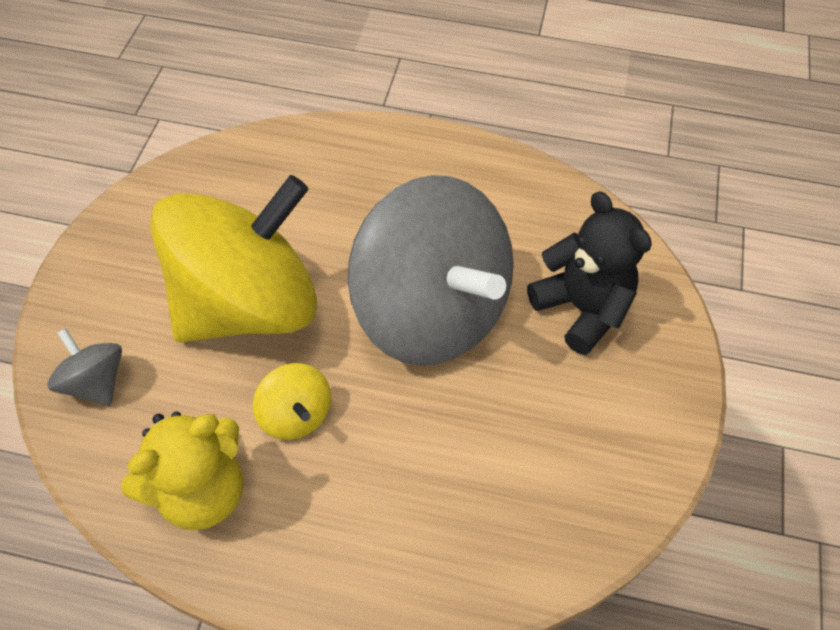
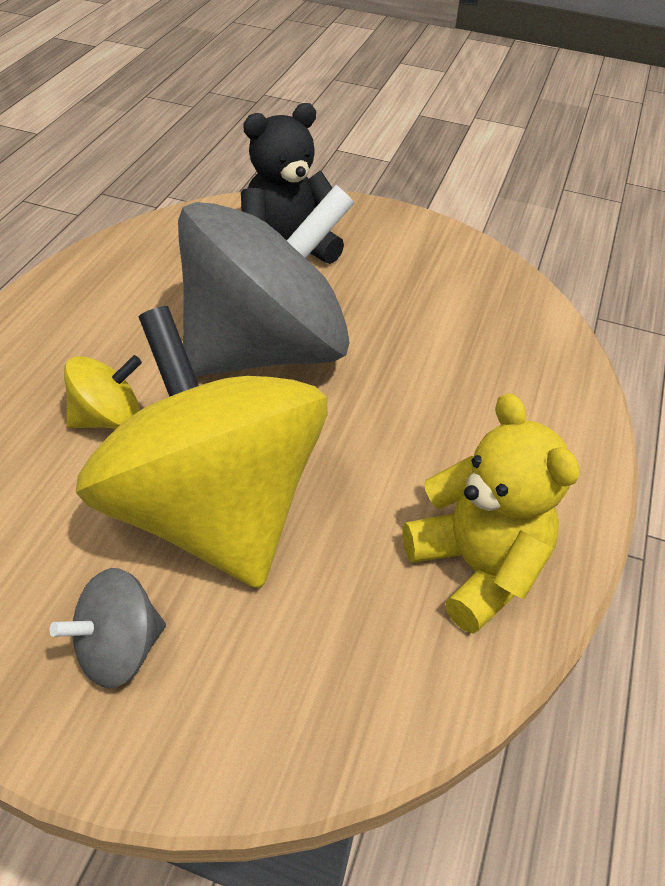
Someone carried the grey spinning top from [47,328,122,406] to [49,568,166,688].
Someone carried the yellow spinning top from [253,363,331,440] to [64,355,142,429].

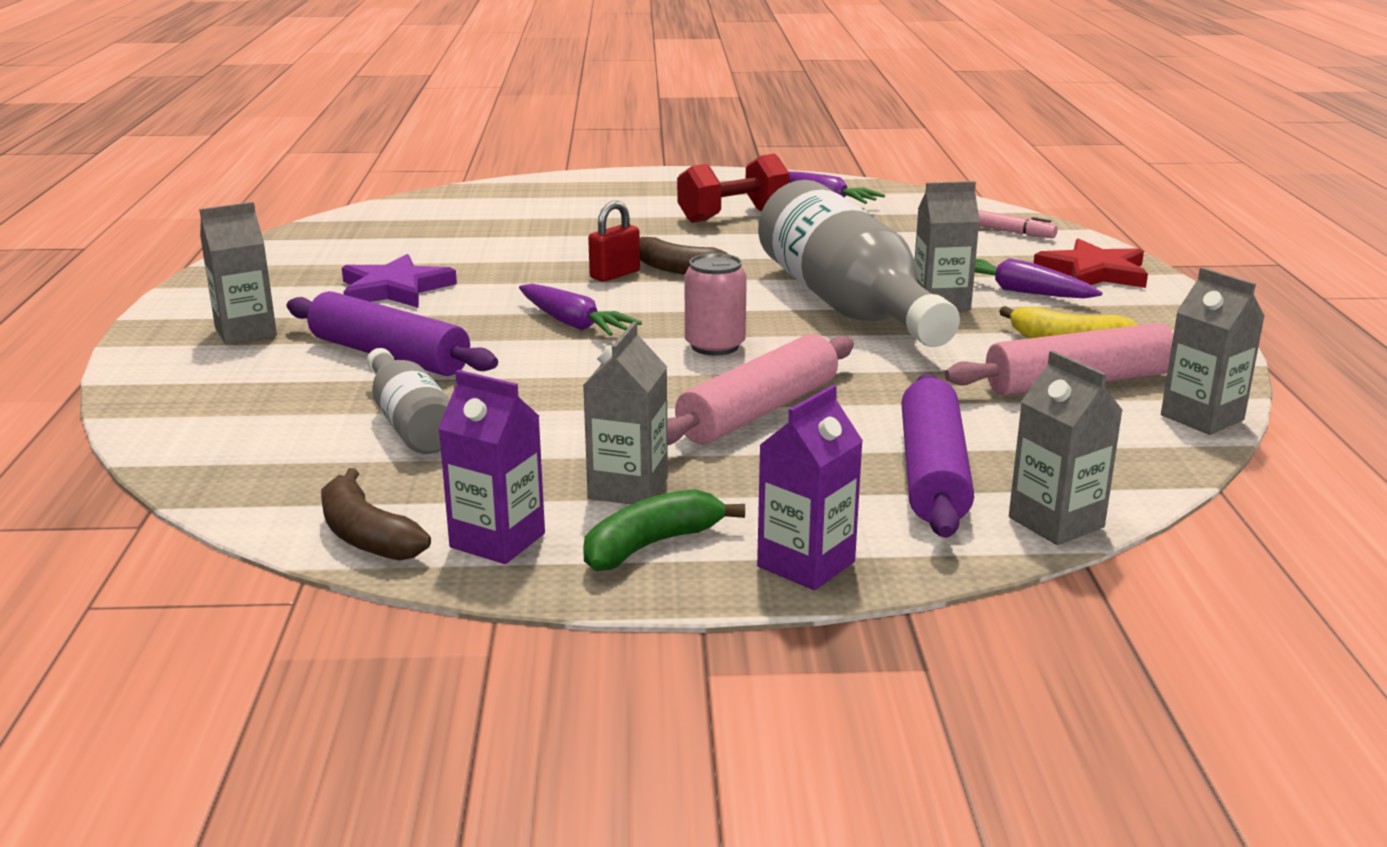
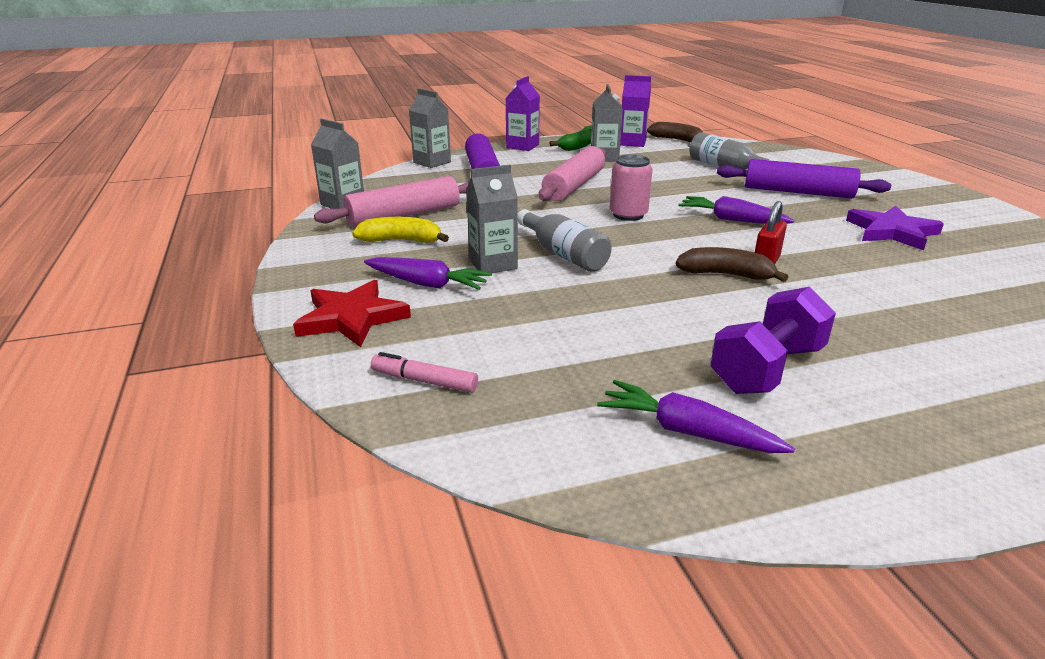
Someone scaled the grey bottle at [758,180,960,347] by 0.51.
Someone repainted the red dumbbell at [677,154,790,223], which became the purple dumbbell at [710,287,836,394].
Someone took away the grey carton at [199,202,277,344].

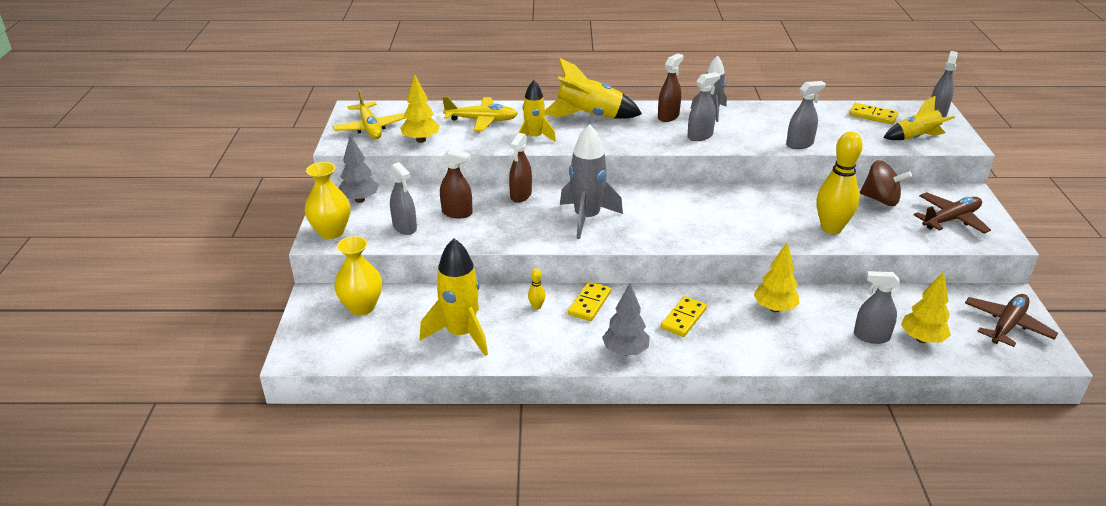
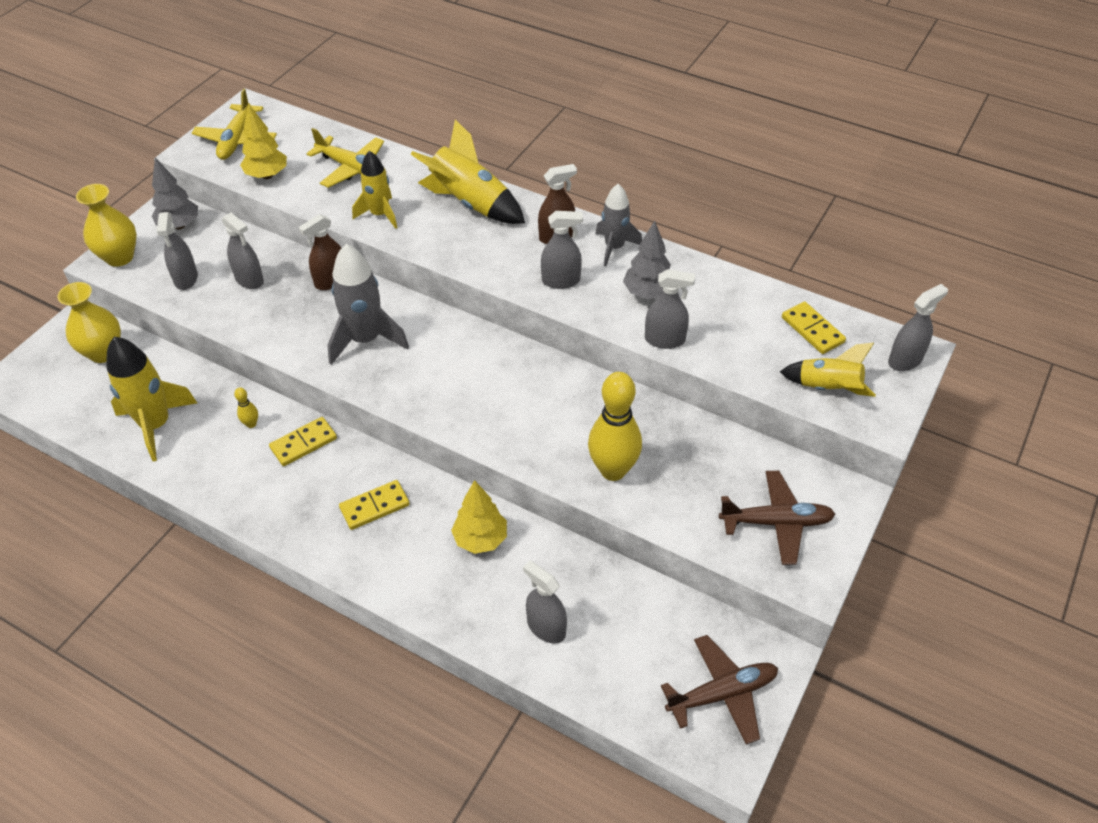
Someone repainted the brown spray bottle at [440,149,473,218], which became the grey spray bottle at [222,213,264,289].
Someone carried the grey tree from [602,283,650,356] to [623,221,671,299].
Someone took away the brown spinning top at [860,160,912,206].
Someone took away the yellow tree at [901,271,951,343].

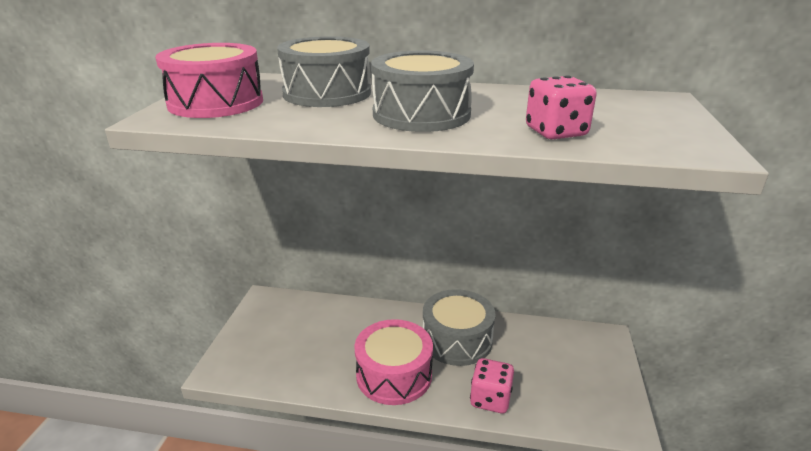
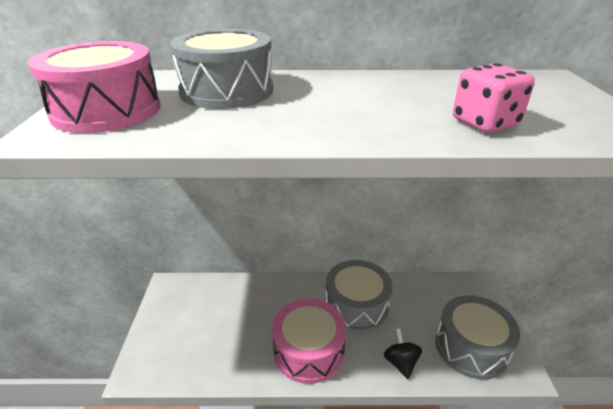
Someone swapped the pink dice at [470,358,514,413] for the black spinning top at [384,329,422,379].
Someone carried the grey drum from [371,51,474,132] to [436,295,520,380].

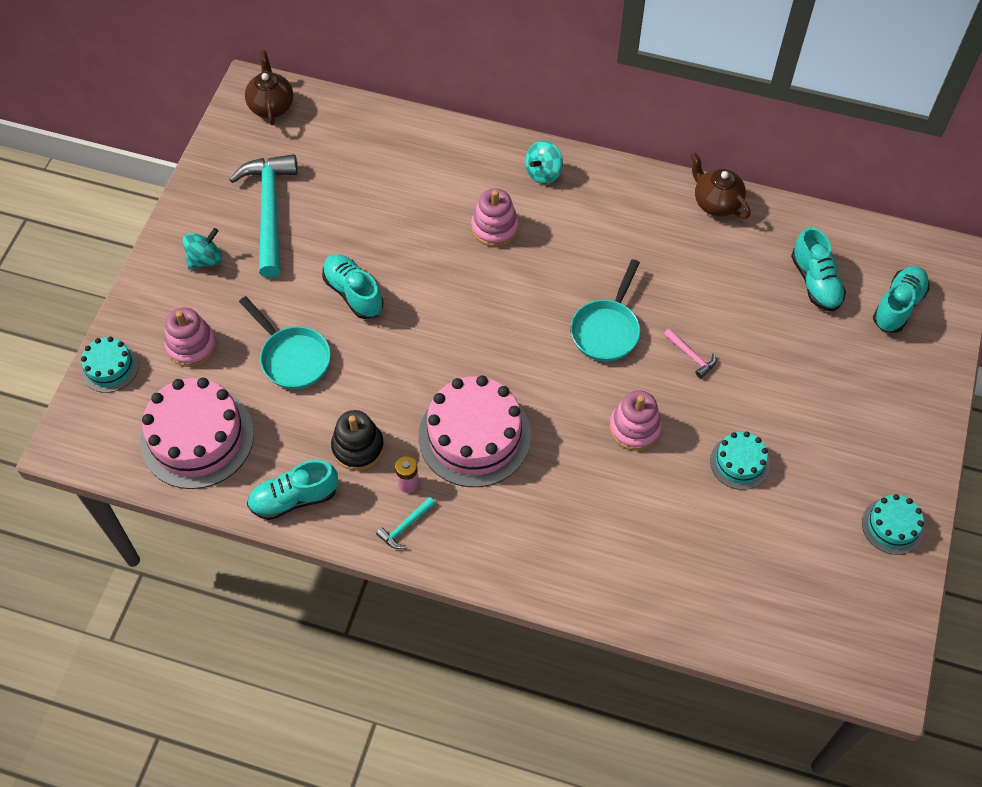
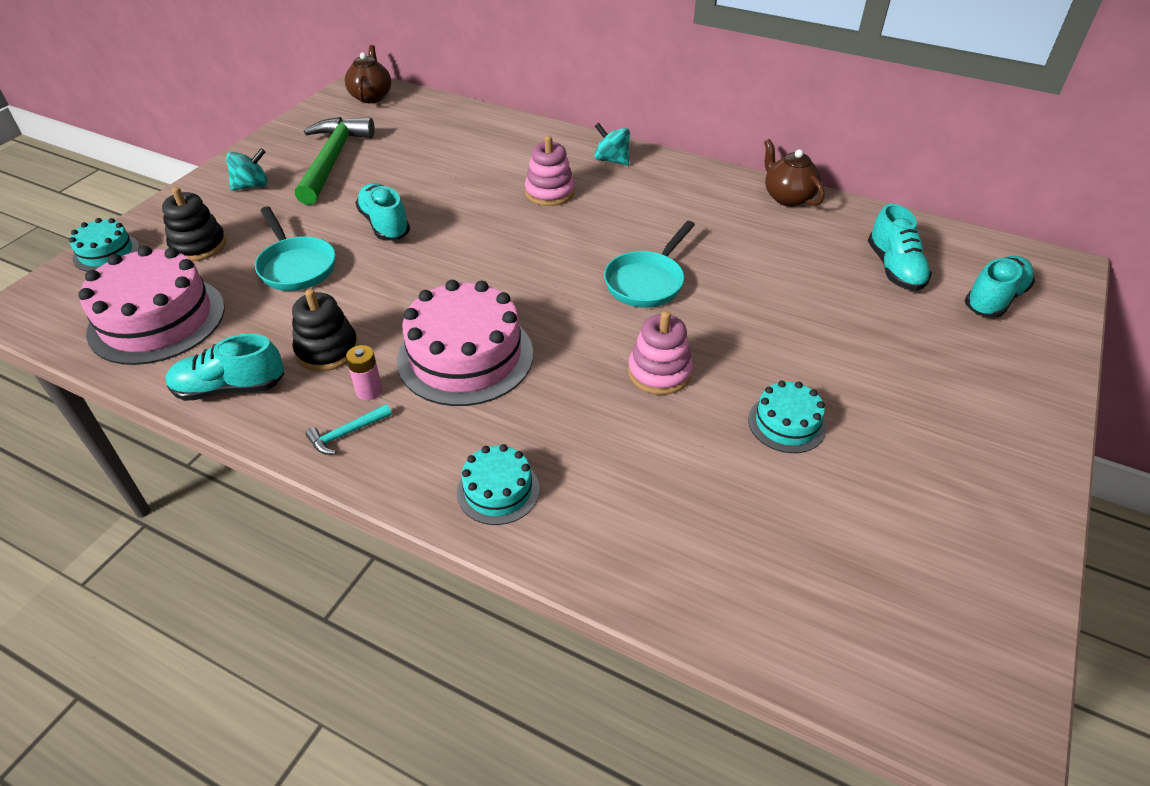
Someone repainted the pink stacking toy at [164,307,216,367], which became the black stacking toy at [162,187,226,262].
Someone repainted the turquoise hammer at [229,154,298,278], which became the green hammer at [295,117,375,205].
Someone carried the turquoise cake from [862,494,924,555] to [457,444,540,525].
Someone rotated the turquoise spinning top at [525,141,563,184] by 75 degrees clockwise.
Someone took away the pink hammer at [663,328,716,378].

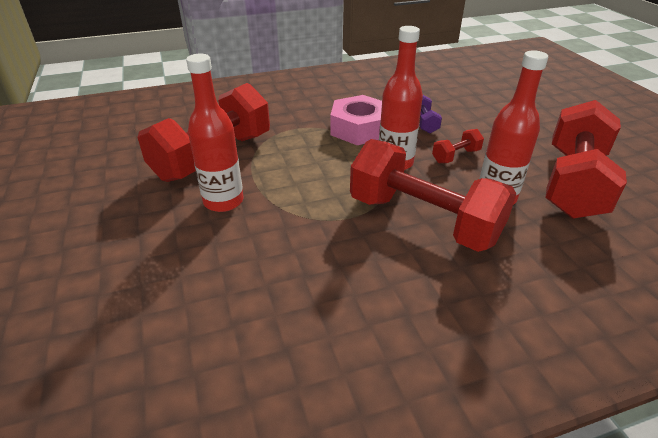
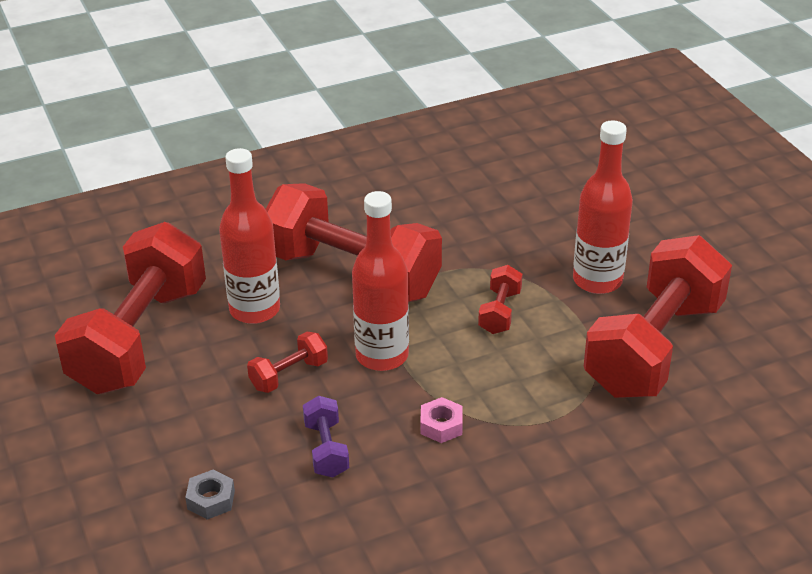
Someone put down the grey nut at [185,469,235,520].
Someone scaled the pink nut at [330,95,382,145] by 0.43.
Someone put down the red dumbbell at [478,265,522,334].

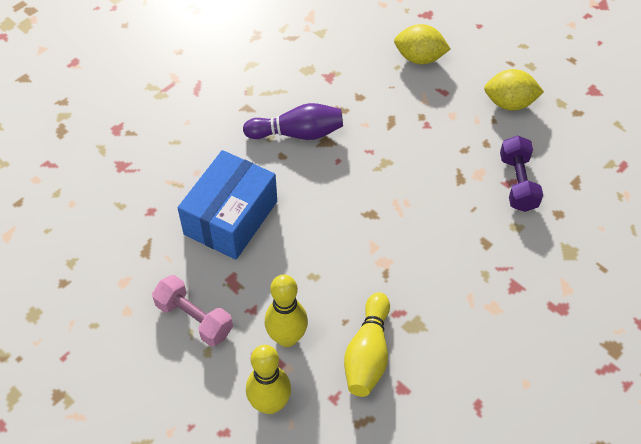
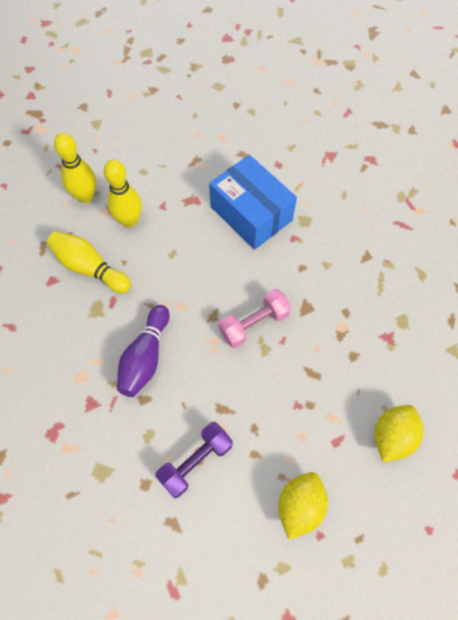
Someone carried the purple bowling pin from [243,103,343,140] to [117,305,170,397].
Someone rotated the purple dumbbell at [500,135,543,212] by 60 degrees counterclockwise.
Someone carried the pink dumbbell from [152,275,233,346] to [219,289,291,348].

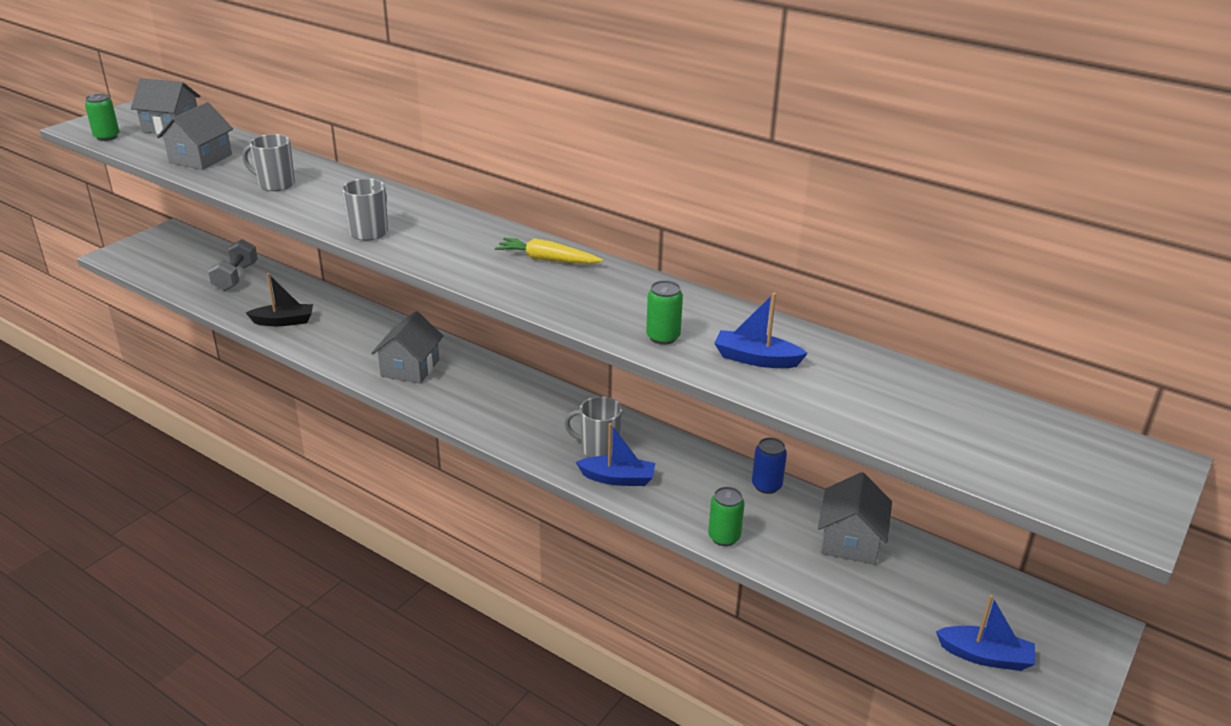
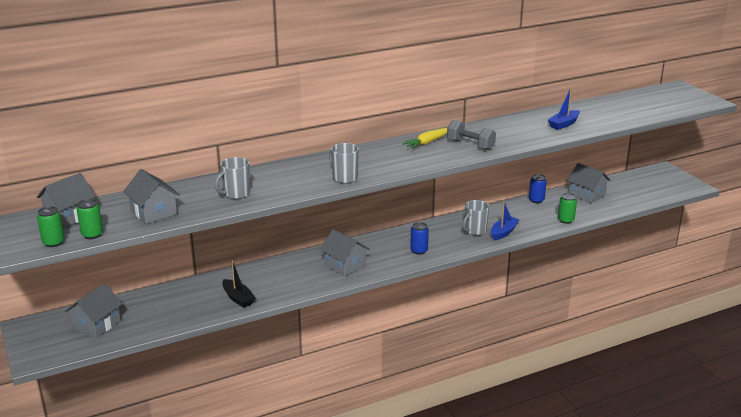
Someone put down the grey house at [65,283,122,338].
Someone carried the green can from [646,280,683,345] to [77,199,103,239].
Someone rotated the black boat at [246,273,313,326] by 120 degrees clockwise.
Someone put down the blue can at [410,222,429,255].
Someone carried the grey dumbbell from [208,239,258,291] to [447,120,496,150].
Someone took away the blue boat at [936,595,1035,671].

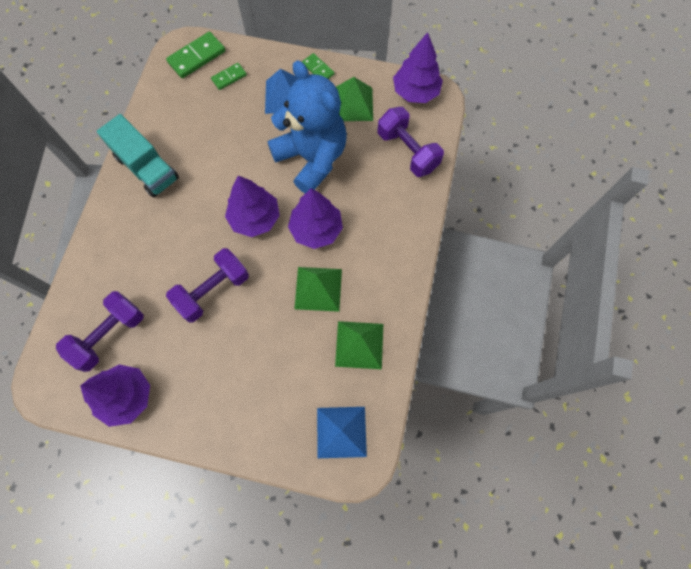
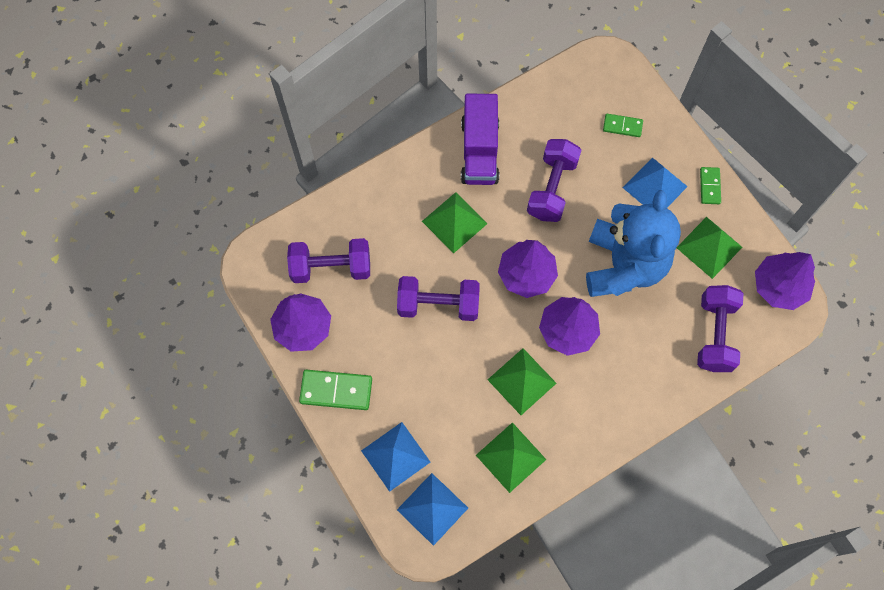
Someone carried the green domino from [166,32,225,78] to [299,370,372,410].
Someone put down the blue pyramid at [361,422,430,492].
Someone put down the green pyramid at [422,192,488,253].
Someone repainted the turquoise truck at [97,114,179,198], which became the purple truck at [461,94,499,185].
Someone put down the purple dumbbell at [527,139,581,222].

